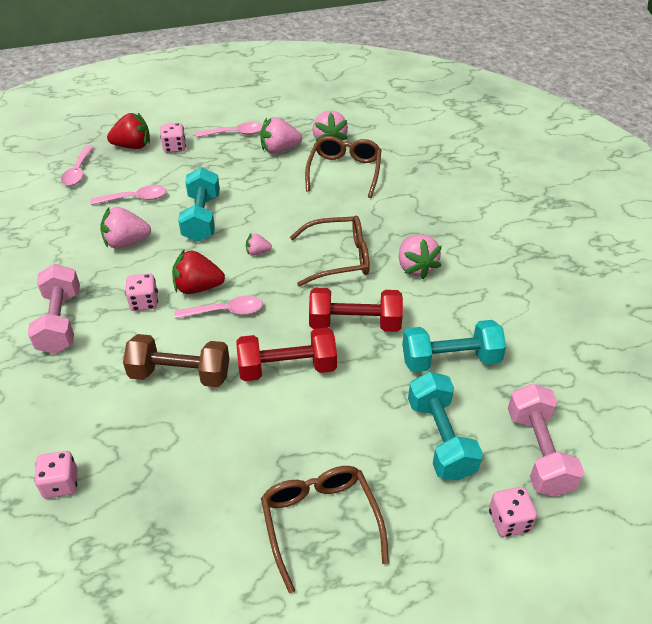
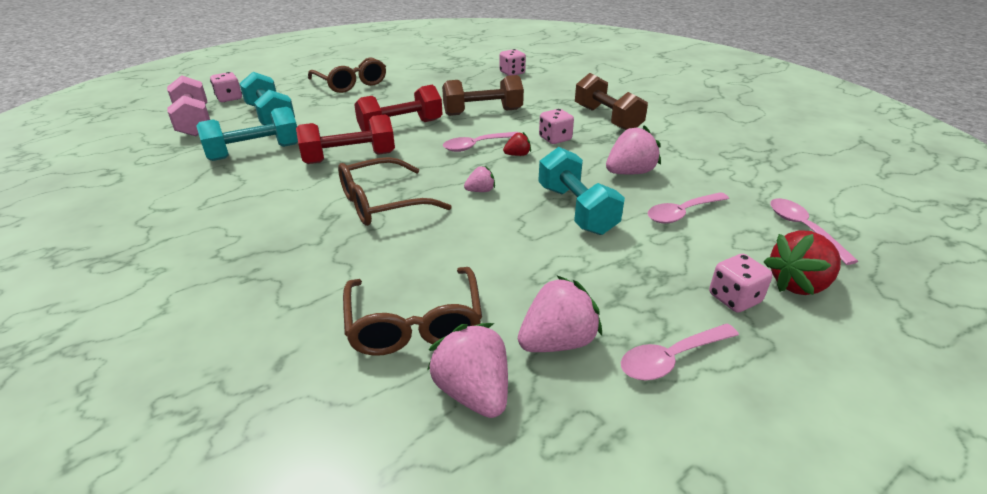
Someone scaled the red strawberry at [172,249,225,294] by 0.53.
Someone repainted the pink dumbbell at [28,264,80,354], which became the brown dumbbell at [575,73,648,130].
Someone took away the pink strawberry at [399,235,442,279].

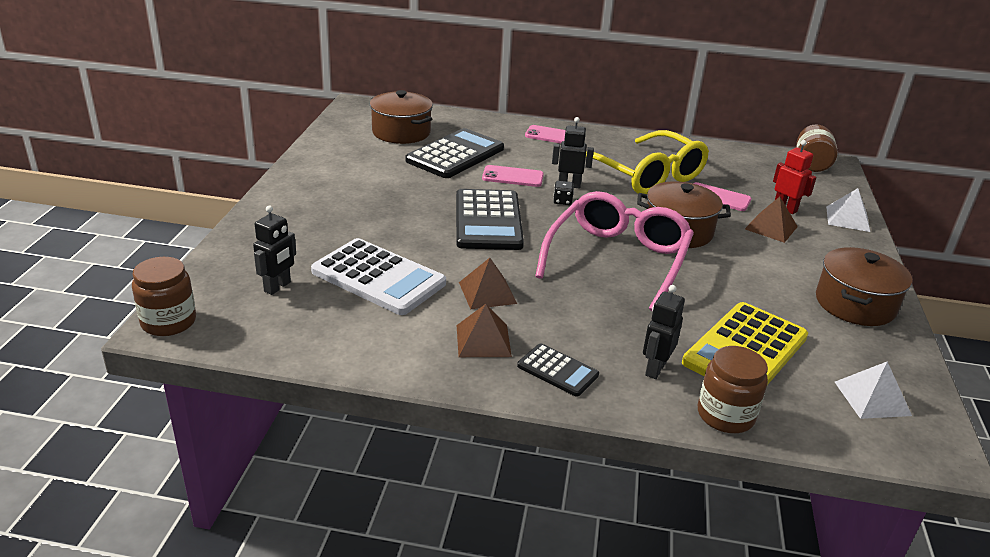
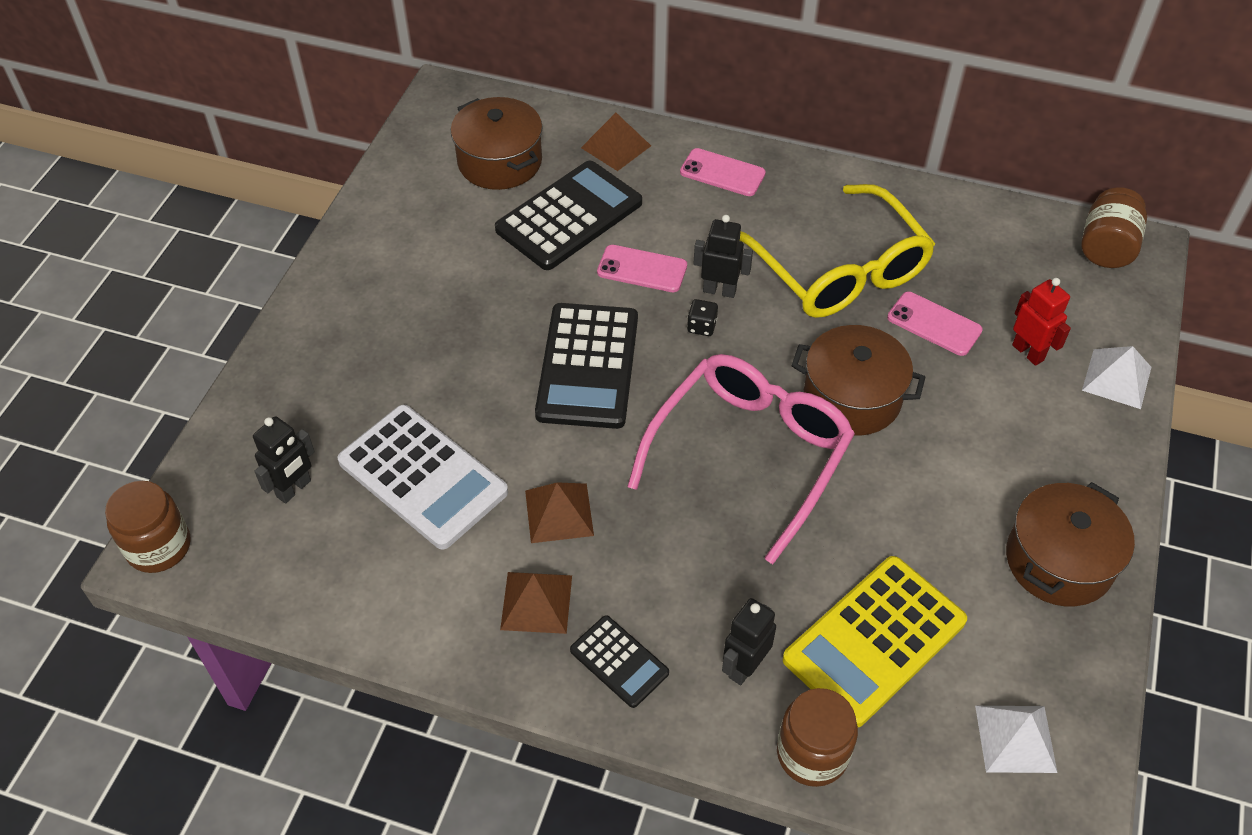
Someone carried the brown pyramid from [745,197,798,243] to [581,113,651,171].

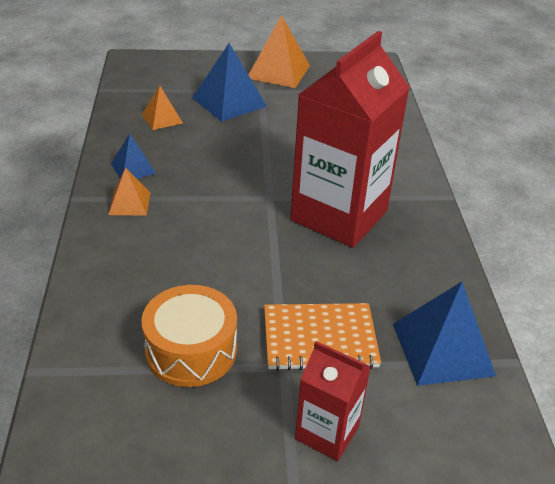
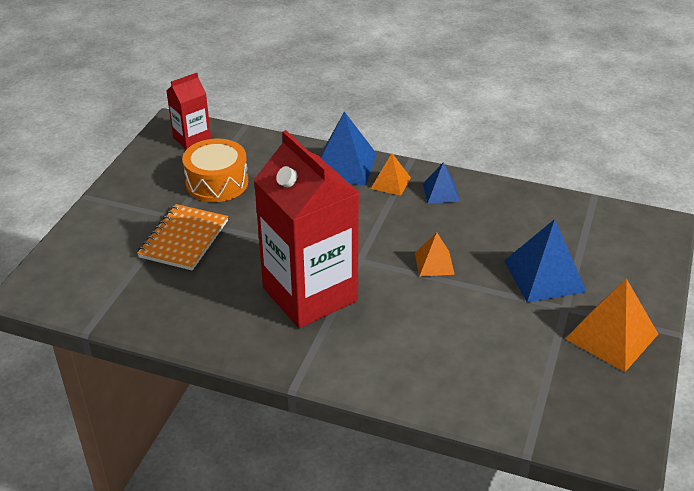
Someone carried the red carton from [295,341,371,461] to [166,73,211,150].
Someone carried the blue pyramid from [393,282,496,386] to [320,112,377,186].
Someone carried the orange pyramid from [142,86,183,130] to [415,232,455,277].

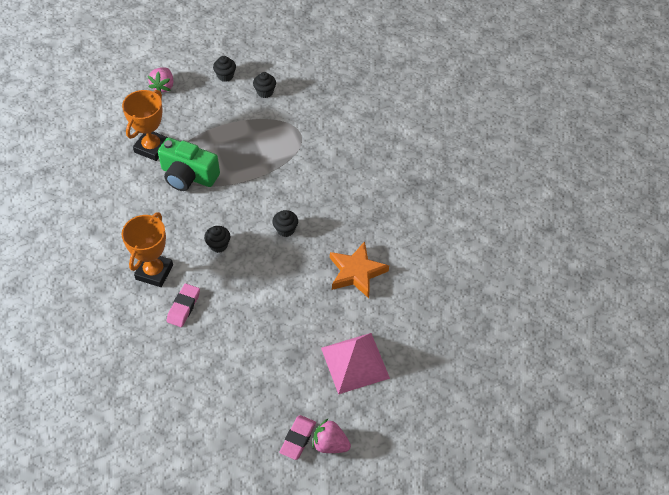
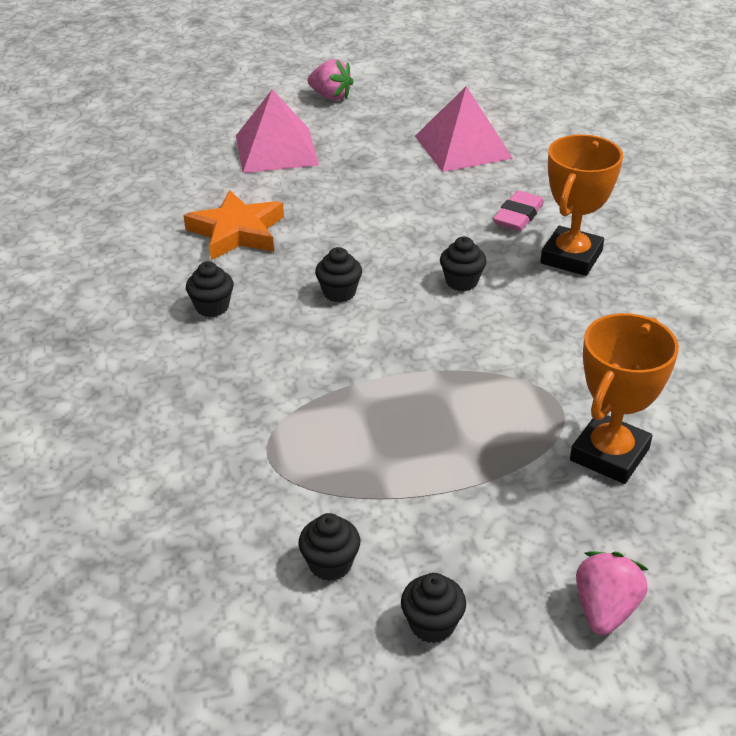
Someone put down the black cupcake at [186,261,234,317].
Someone put down the pink pyramid at [415,86,513,172].
Someone took away the green camera at [158,137,220,191].
Someone took away the pink eraser at [279,415,316,460].

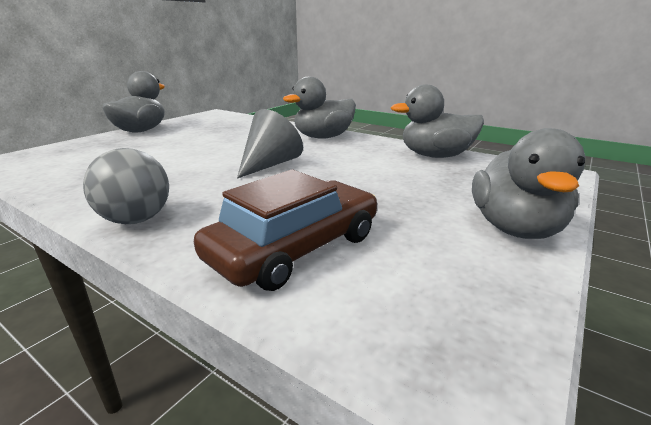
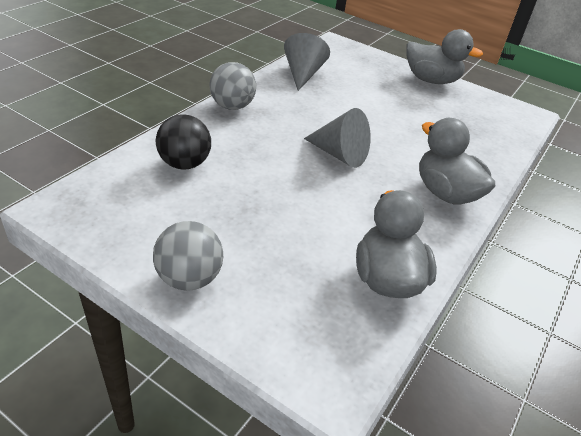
Someone swapped the grey duck at [472,128,586,239] for the grey ball at [153,221,223,291].
Someone swapped the brown car at [194,170,377,291] for the black ball at [156,114,211,170].
Someone put down the grey cone at [284,33,330,91].

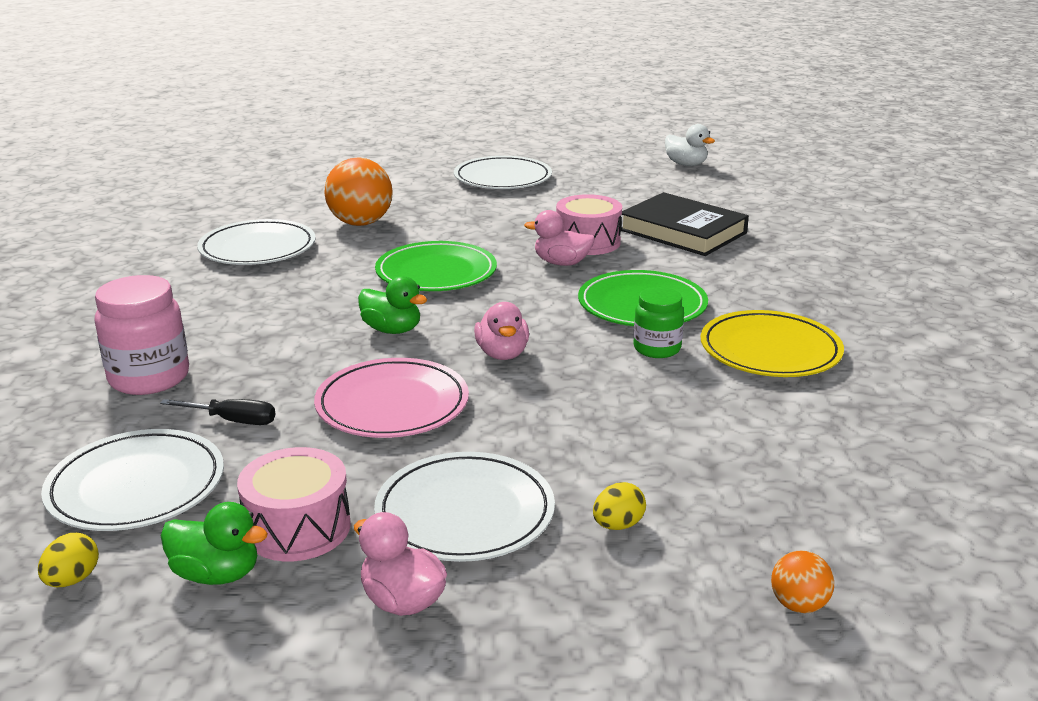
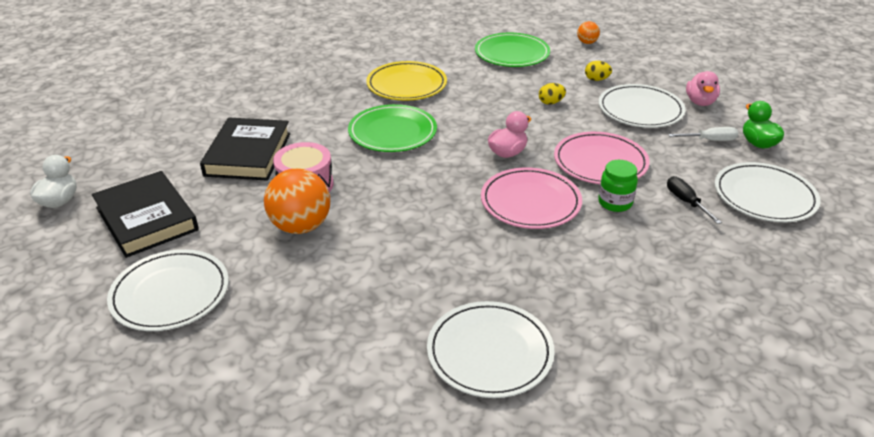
Someone put down the black book at [92,171,199,258].
Someone carried the orange ball from [325,157,393,226] to [264,168,330,234].
Someone carried the green plate from [375,241,497,291] to [475,33,550,67].
Someone swapped the green duck at [358,276,427,334] for the pink plate at [481,167,582,229].
Someone carried the yellow egg from [38,533,99,587] to [539,83,566,105].
Someone carried the green jar from [634,287,684,358] to [598,160,638,212].
Someone swapped the pink drum at [237,447,351,561] for the white screwdriver at [668,127,738,141].
Someone took away the pink jar at [95,275,189,395].
Someone took away the pink duck at [524,210,595,266].

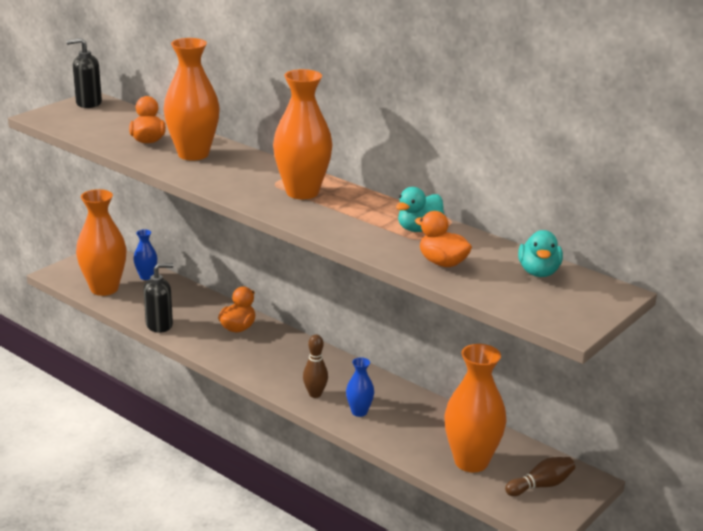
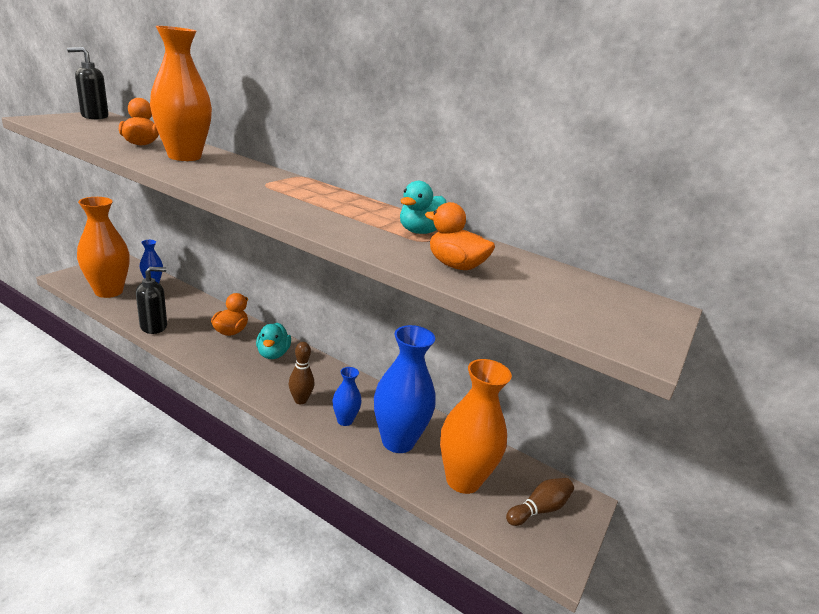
Someone carried the turquoise duck from [518,230,563,277] to [256,323,291,359].
Someone put down the blue vase at [374,325,436,453].
Someone took away the orange vase at [273,69,333,199].

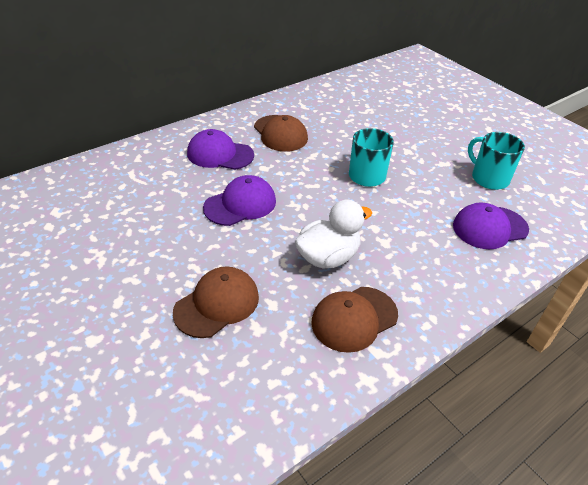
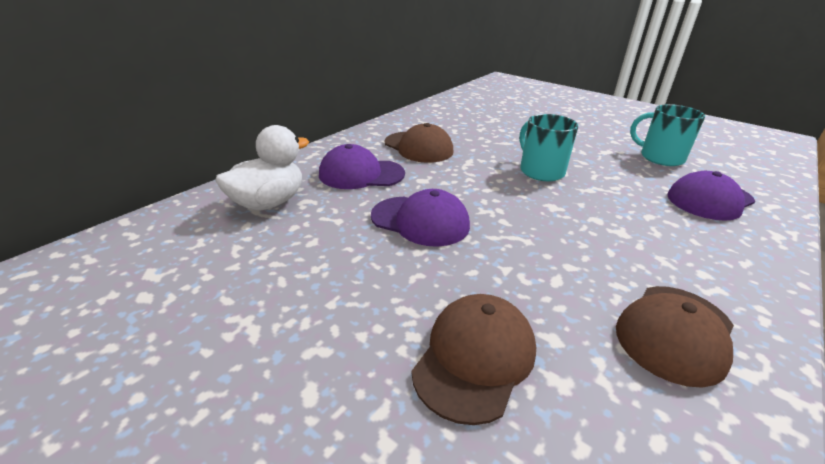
Someone carried the white duck from [295,200,372,269] to [215,125,309,211].
Someone rotated the purple cap at [203,175,276,226] by 75 degrees clockwise.

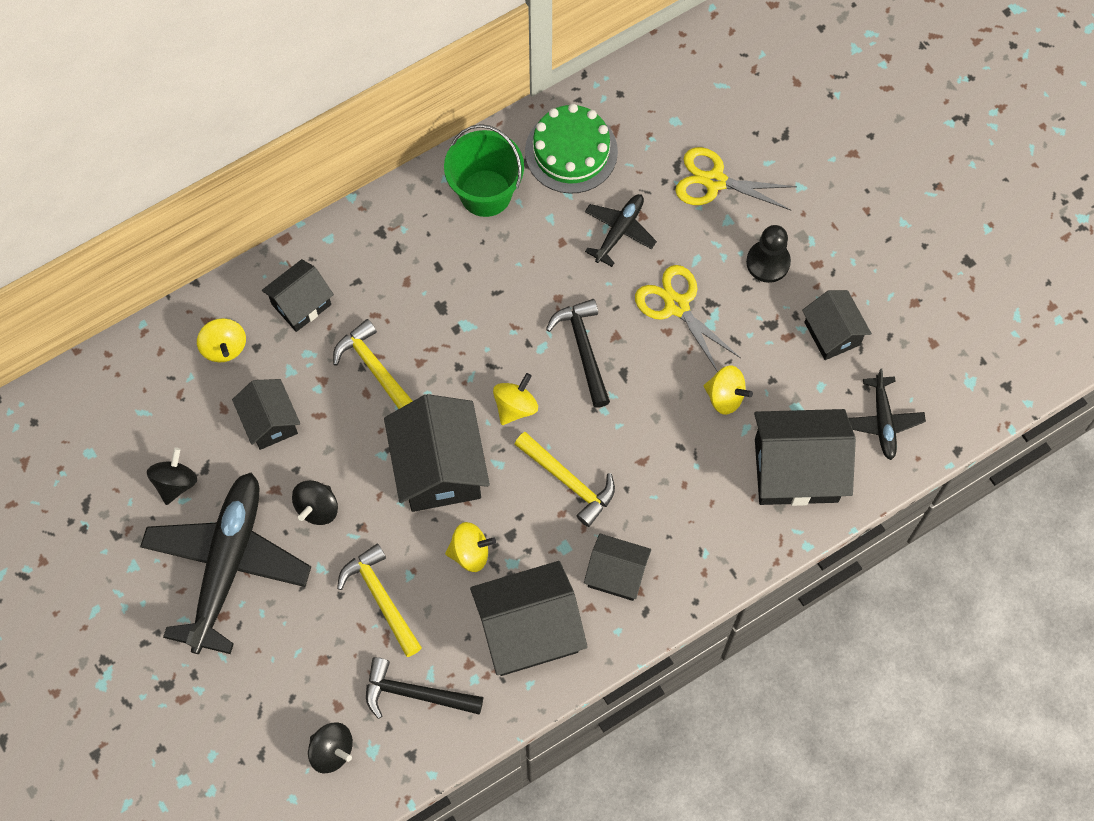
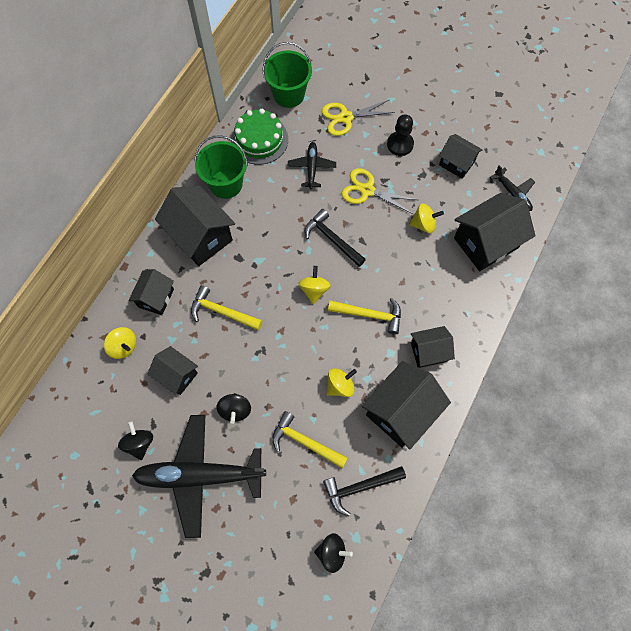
Someone rotated the black plane at [140,472,311,654] by 75 degrees counterclockwise.
Someone carried the black house from [384,394,490,512] to [155,186,235,266].
Someone put down the green bucket at [263,42,312,108].

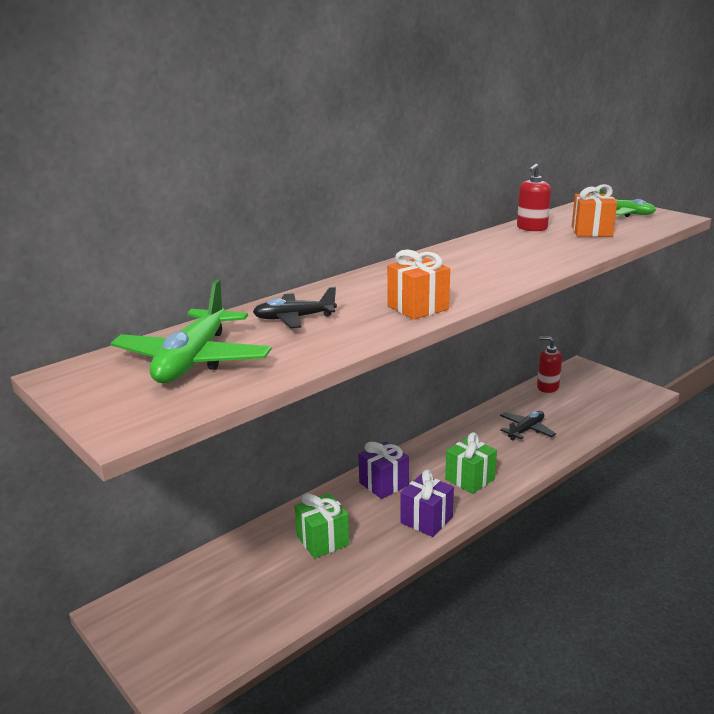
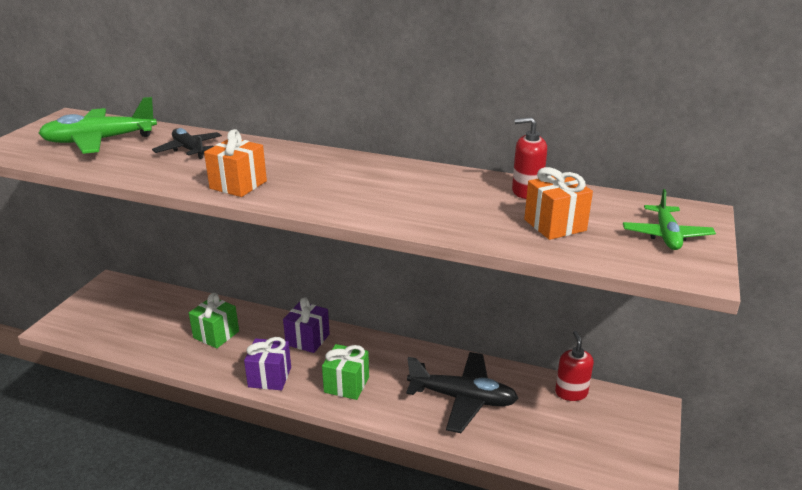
Someone scaled the black plane at [500,411,556,440] by 1.68.

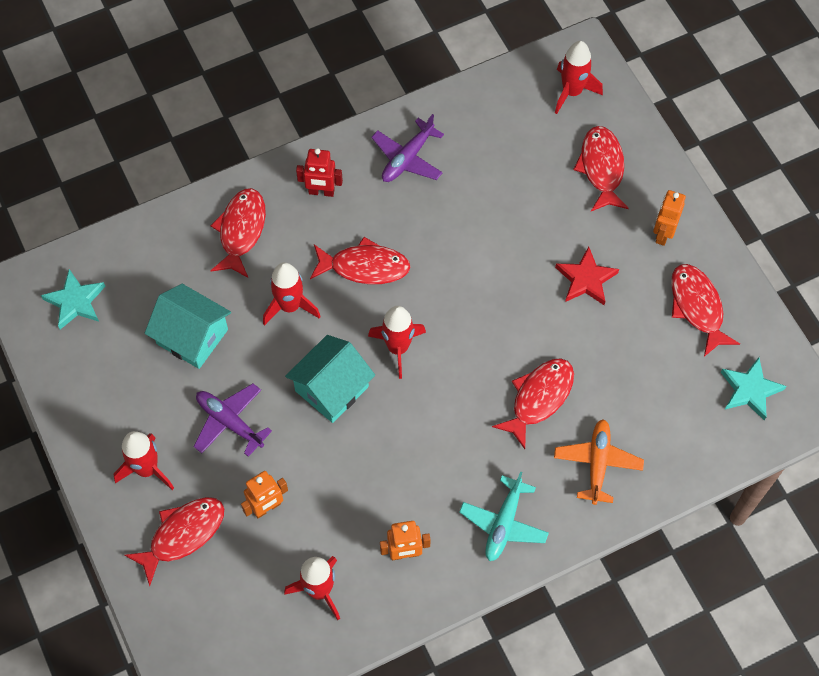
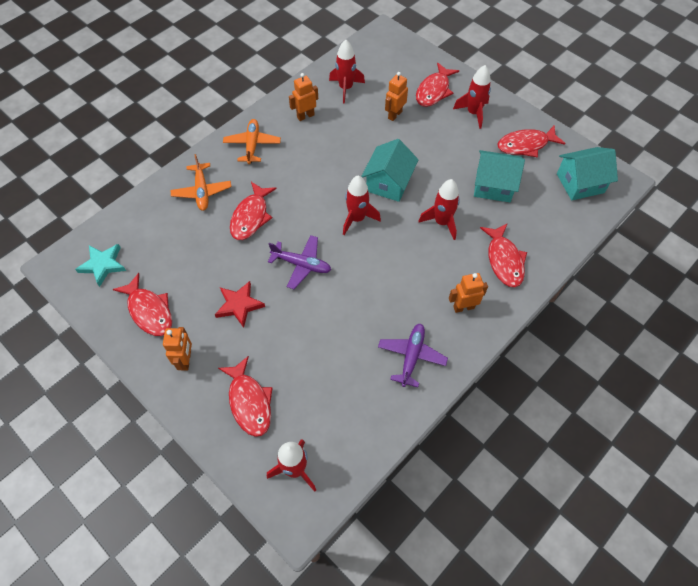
Someone repainted the turquoise plane at [459,471,549,561], which became the orange plane at [223,119,281,164].
Someone carried the purple plane from [193,384,272,457] to [268,235,331,289].
Someone repainted the red robot at [296,148,343,197], which became the orange robot at [449,273,488,313].
Someone carried the red fish from [310,237,410,284] to [498,125,566,157].
Someone swapped the turquoise star at [41,269,106,329] for the turquoise house at [557,147,618,200].

